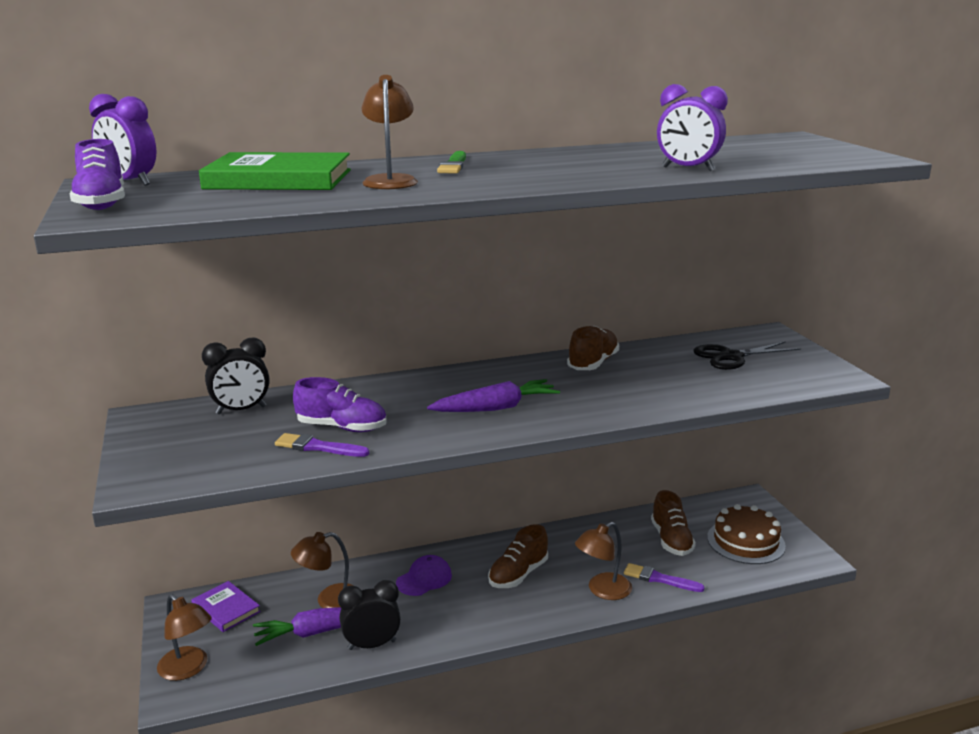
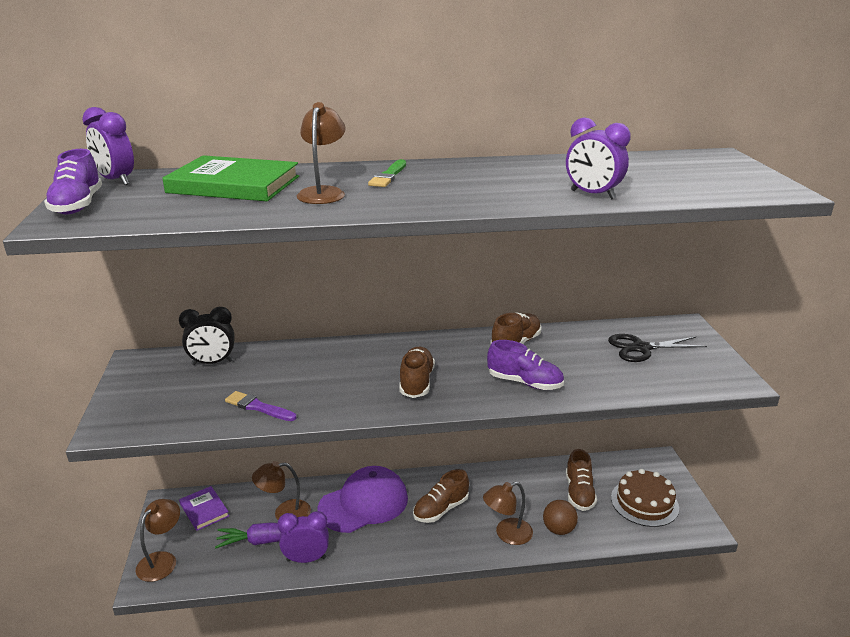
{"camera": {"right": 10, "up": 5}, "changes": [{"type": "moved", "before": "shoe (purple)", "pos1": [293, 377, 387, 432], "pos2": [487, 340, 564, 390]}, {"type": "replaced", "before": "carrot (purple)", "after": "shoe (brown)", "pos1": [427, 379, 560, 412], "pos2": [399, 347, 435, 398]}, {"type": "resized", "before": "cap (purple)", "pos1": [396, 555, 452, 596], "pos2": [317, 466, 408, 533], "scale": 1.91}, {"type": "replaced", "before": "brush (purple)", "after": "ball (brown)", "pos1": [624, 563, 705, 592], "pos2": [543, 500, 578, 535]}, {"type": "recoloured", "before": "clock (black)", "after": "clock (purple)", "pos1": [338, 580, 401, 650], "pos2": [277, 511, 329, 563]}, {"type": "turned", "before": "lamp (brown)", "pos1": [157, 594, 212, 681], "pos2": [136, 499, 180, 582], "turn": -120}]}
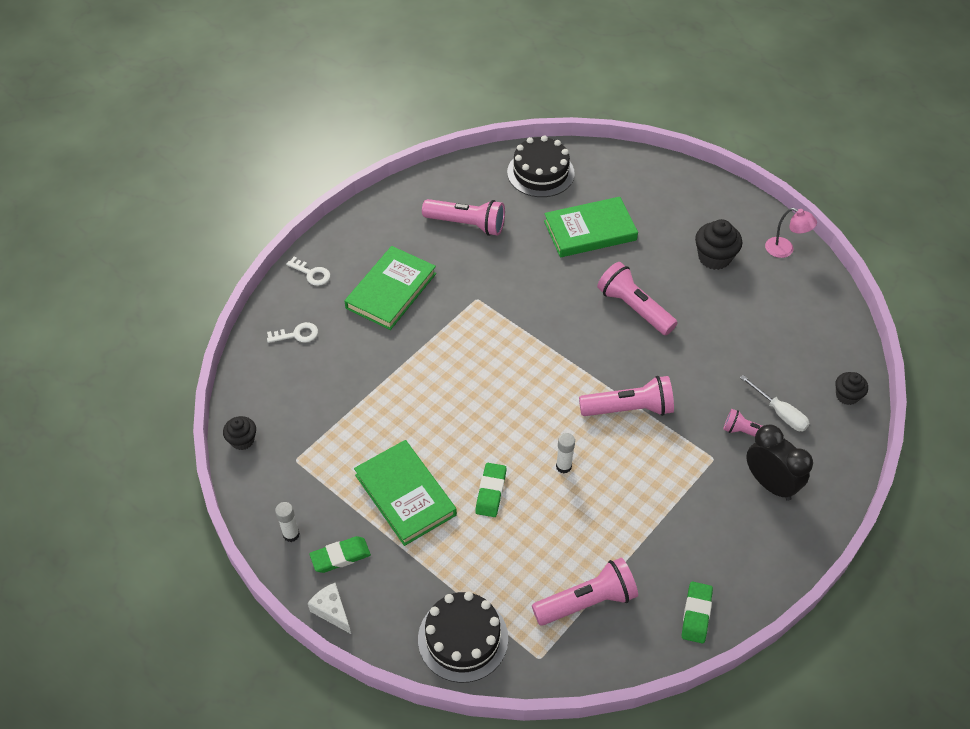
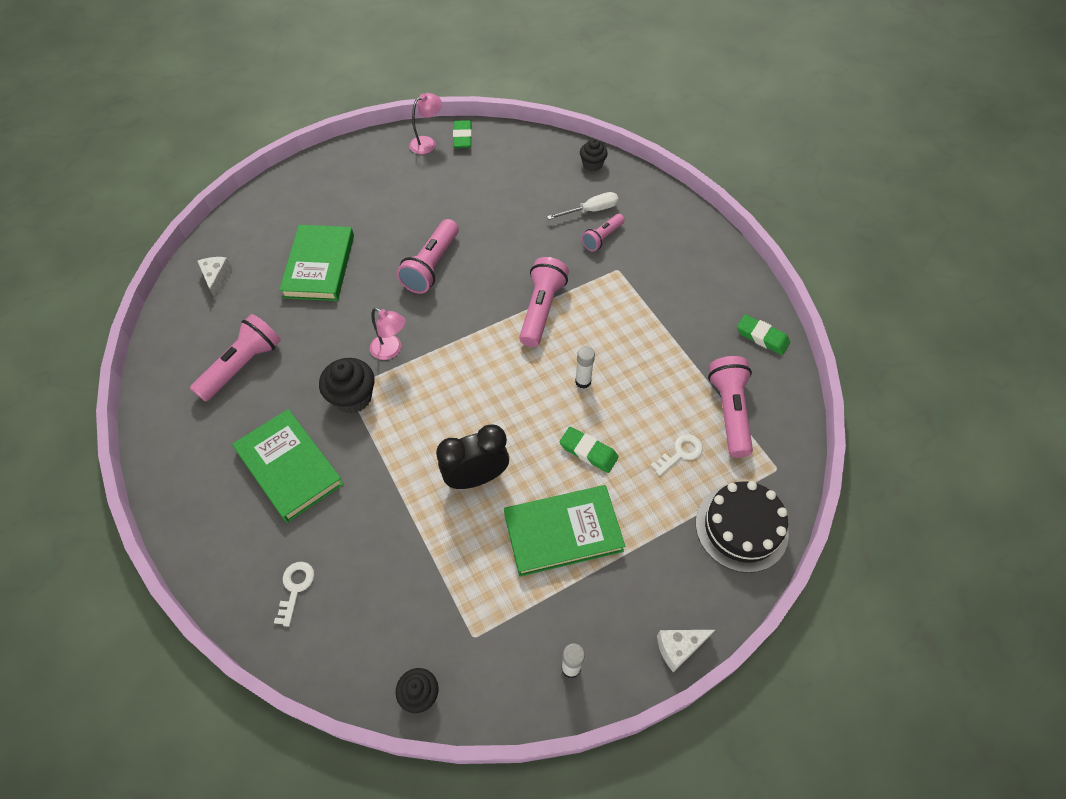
{"camera": {"right": -70, "up": 5}, "changes": [{"type": "replaced", "before": "cake (black)", "after": "cheese (white)", "pos1": [507, 135, 575, 197], "pos2": [198, 257, 233, 300]}, {"type": "moved", "before": "cupcake (black)", "pos1": [695, 219, 742, 270], "pos2": [319, 358, 374, 414]}, {"type": "moved", "before": "key (white)", "pos1": [286, 257, 330, 286], "pos2": [650, 434, 703, 476]}, {"type": "turned", "before": "flashlight (pink)", "pos1": [597, 262, 677, 335], "pos2": [397, 219, 459, 294], "turn": -45}, {"type": "moved", "before": "clock (black)", "pos1": [746, 424, 813, 501], "pos2": [436, 424, 509, 489]}, {"type": "moved", "before": "eraser (green)", "pos1": [309, 536, 371, 573], "pos2": [453, 120, 472, 148]}, {"type": "added", "after": "lamp (pink)", "pos2": [370, 308, 406, 360]}]}
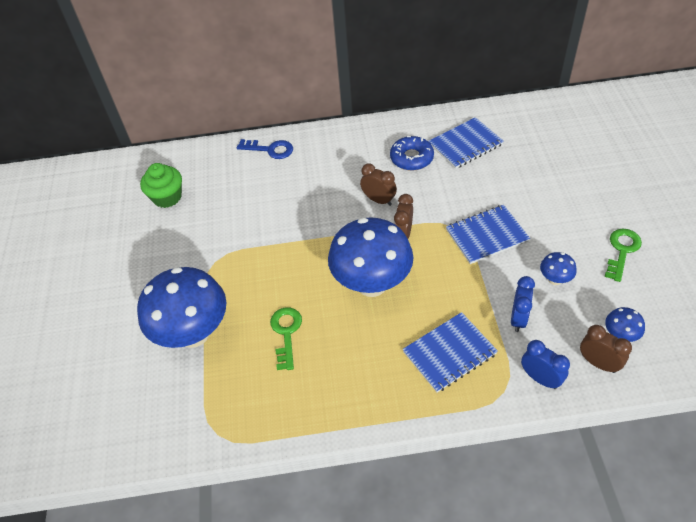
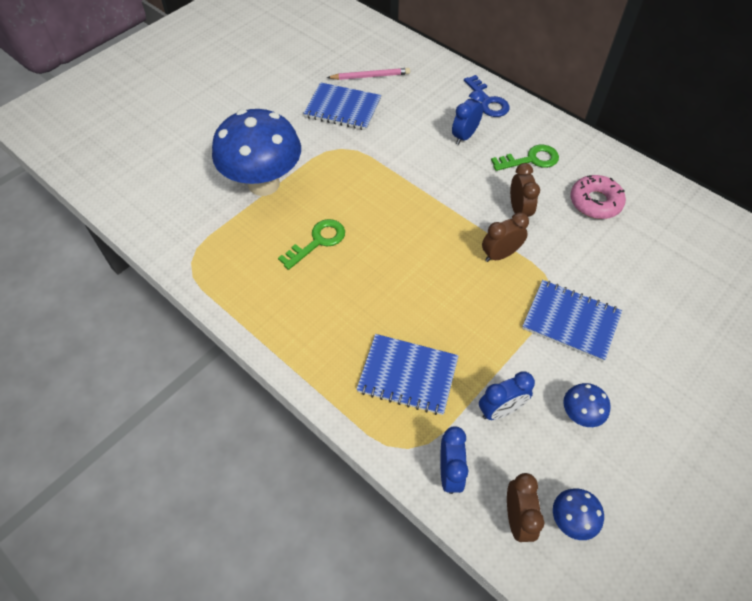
{"camera": {"right": 45, "up": 5}, "changes": [{"type": "moved", "before": "notebook (blue)", "pos1": [429, 117, 504, 169], "pos2": [303, 82, 381, 130]}, {"type": "recoloured", "before": "donut (blue)", "after": "donut (pink)", "pos1": [390, 136, 434, 171], "pos2": [570, 175, 626, 219]}, {"type": "replaced", "before": "cupcake (green)", "after": "pencil (pink)", "pos1": [140, 163, 182, 208], "pos2": [327, 68, 410, 80]}, {"type": "removed", "before": "mushroom (blue)", "pos1": [328, 217, 414, 297]}, {"type": "moved", "before": "key (green)", "pos1": [605, 229, 642, 282], "pos2": [491, 145, 559, 171]}, {"type": "added", "after": "clock (blue)", "pos2": [452, 90, 484, 145]}]}
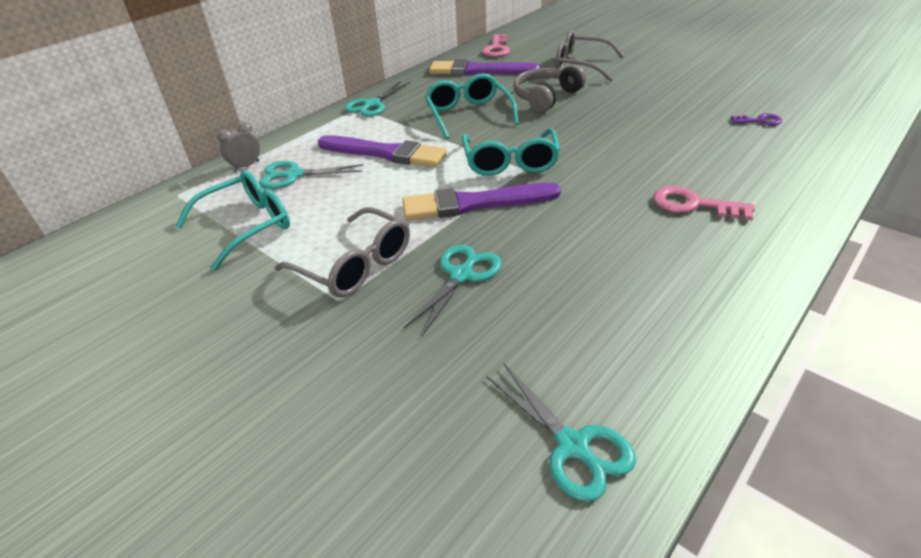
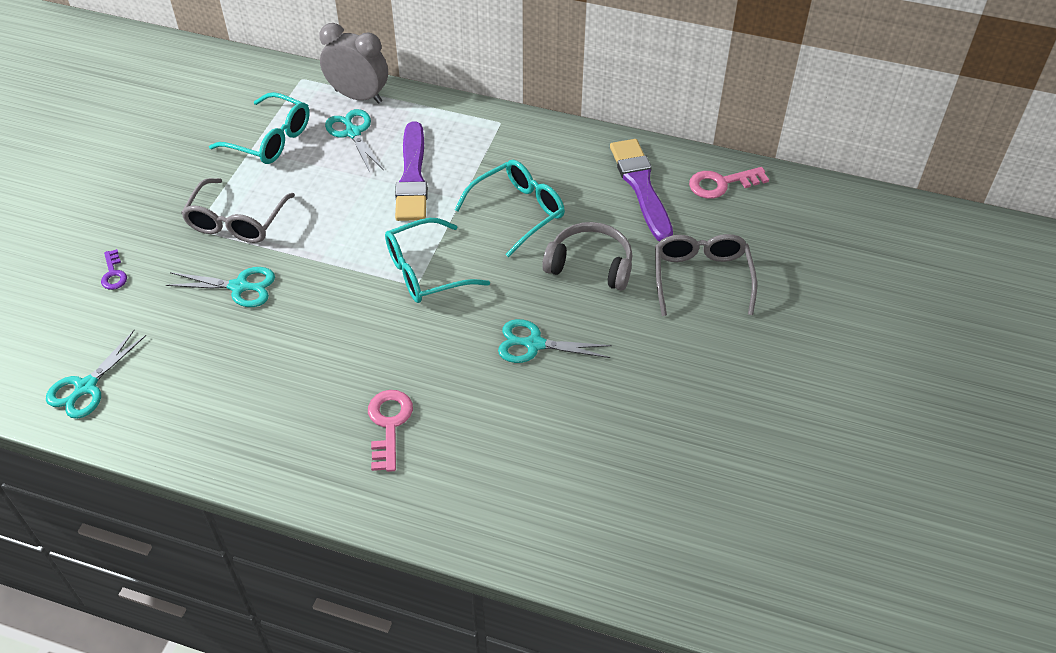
{"camera": {"right": 65, "up": 10}, "changes": [{"type": "moved", "before": "scissors (turquoise)", "pos1": [345, 81, 410, 117], "pos2": [498, 319, 612, 363]}, {"type": "moved", "before": "key (purple)", "pos1": [731, 113, 782, 125], "pos2": [101, 249, 127, 290]}, {"type": "resized", "before": "clock (grey)", "pos1": [217, 122, 260, 171], "pos2": [319, 23, 388, 104], "scale": 1.95}, {"type": "removed", "before": "brush (purple)", "pos1": [402, 183, 561, 220]}]}
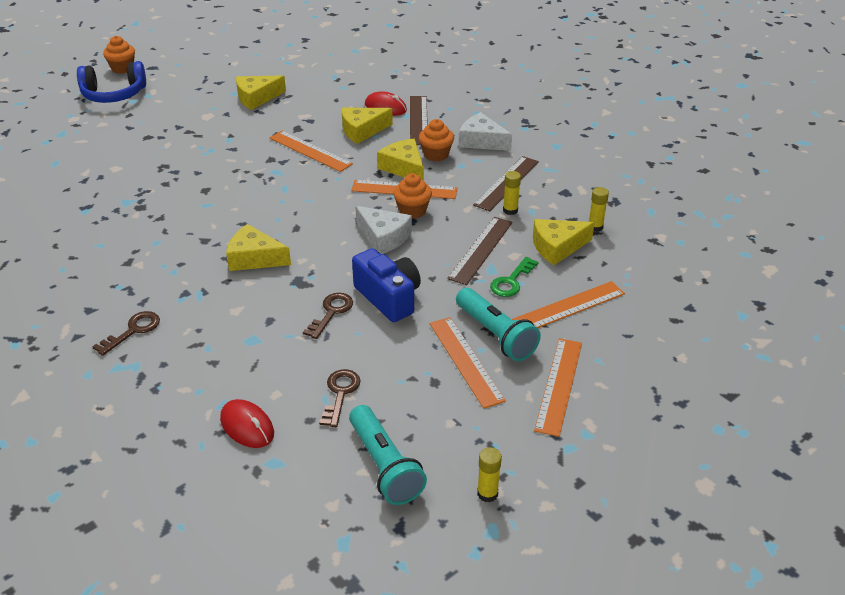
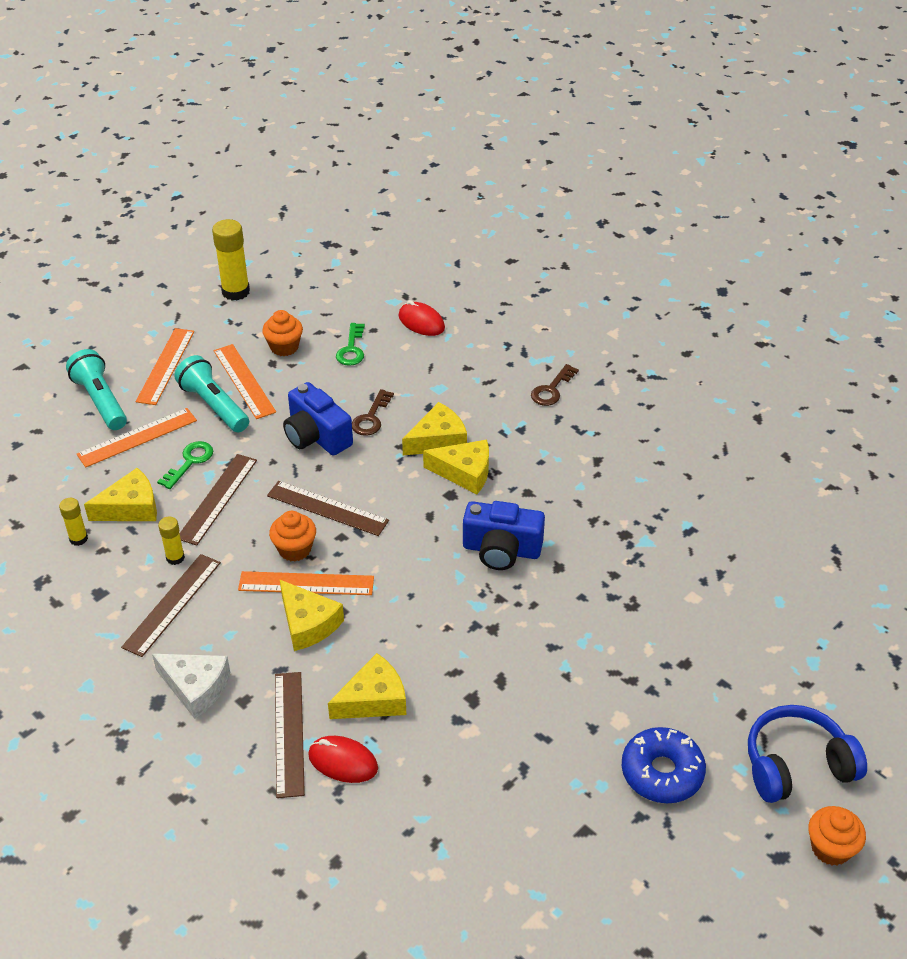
{"camera": {"right": 175, "up": 5}, "changes": [{"type": "moved", "before": "cheese (yellow)", "pos1": [236, 75, 286, 110], "pos2": [402, 402, 467, 455]}, {"type": "moved", "before": "cupcake (orange)", "pos1": [419, 119, 454, 161], "pos2": [262, 310, 303, 356]}, {"type": "removed", "before": "ruler (orange)", "pos1": [270, 131, 353, 172]}, {"type": "replaced", "before": "cheese (white)", "after": "ruler (brown)", "pos1": [355, 206, 412, 254], "pos2": [267, 481, 389, 536]}, {"type": "recoloured", "before": "key (brown)", "after": "key (green)", "pos1": [319, 369, 361, 427], "pos2": [336, 323, 365, 366]}, {"type": "moved", "before": "flashlight (turquoise)", "pos1": [349, 405, 427, 505], "pos2": [66, 349, 127, 430]}, {"type": "resized", "before": "glue stick (yellow)", "pos1": [477, 447, 502, 503], "pos2": [212, 219, 250, 301], "scale": 1.84}, {"type": "added", "after": "camera (blue)", "pos2": [463, 501, 545, 570]}, {"type": "added", "after": "donut (blue)", "pos2": [622, 727, 706, 803]}]}
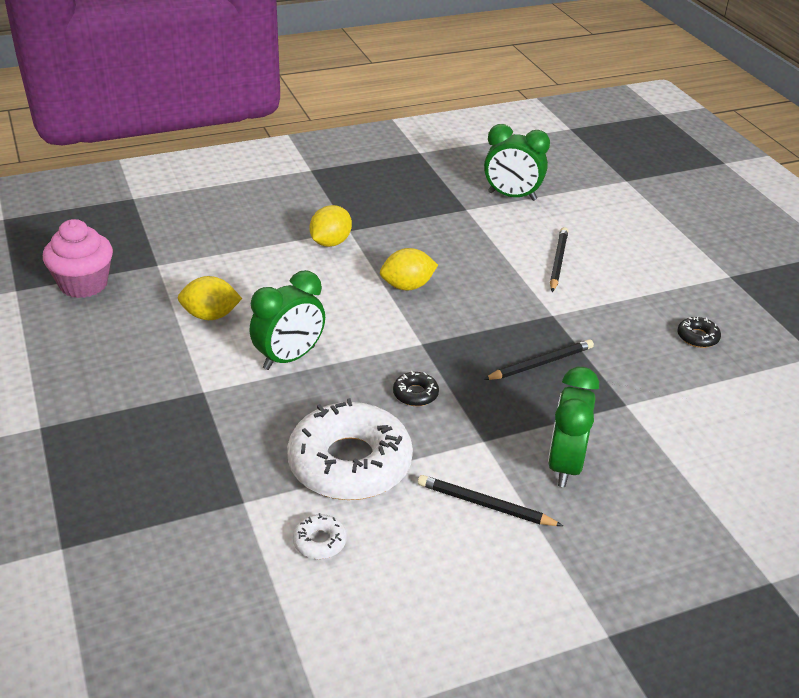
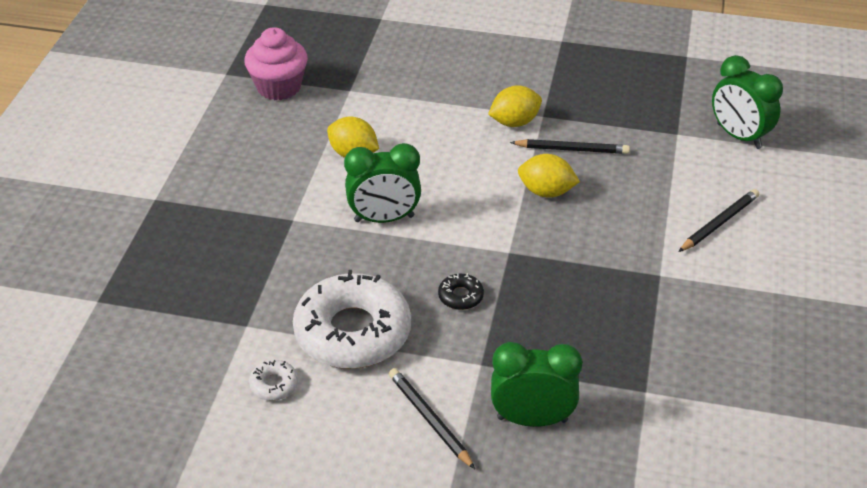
{"camera": {"right": 35, "up": 5}, "changes": [{"type": "removed", "before": "donut (black)", "pos1": [677, 316, 721, 348]}, {"type": "moved", "before": "pencil (black)", "pos1": [483, 339, 594, 380], "pos2": [510, 139, 630, 154]}, {"type": "turned", "before": "clock (green)", "pos1": [548, 367, 599, 487], "pos2": [491, 342, 583, 427], "turn": 45}]}
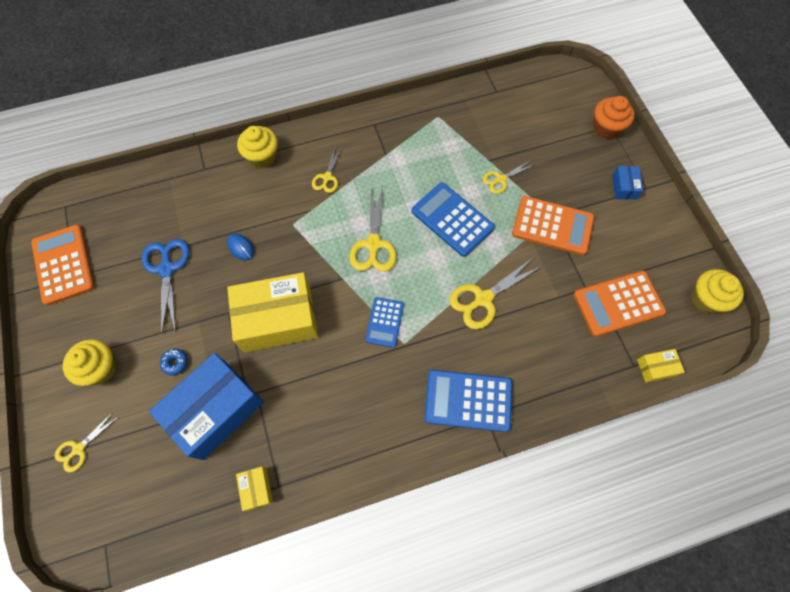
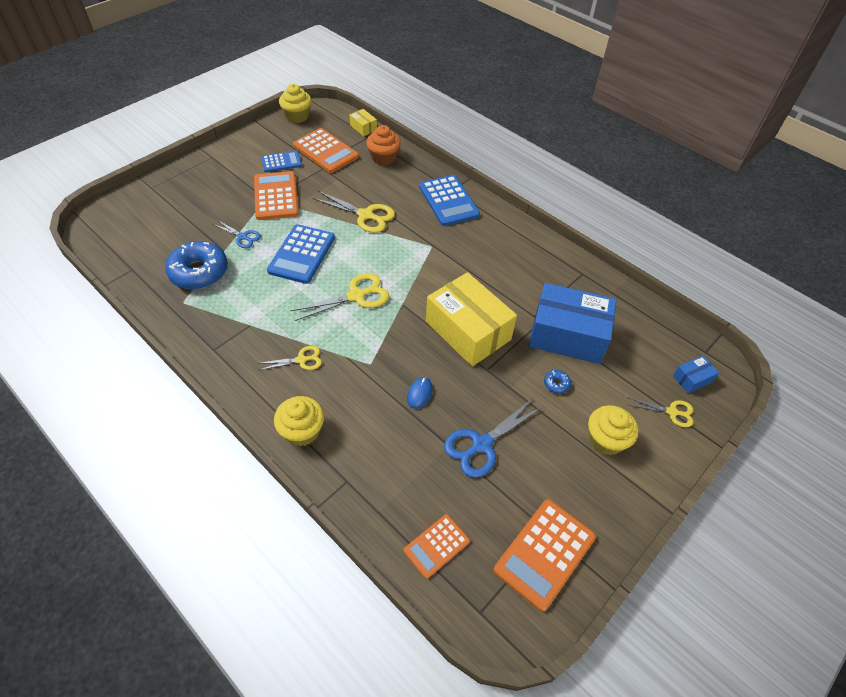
{"camera": {"right": -120, "up": -15}, "changes": [{"type": "moved", "before": "cupcake (orange)", "pos1": [593, 96, 635, 139], "pos2": [366, 125, 401, 166]}, {"type": "recoloured", "before": "scissors (yellow)", "after": "scissors (blue)", "pos1": [483, 161, 534, 194], "pos2": [213, 221, 261, 248]}, {"type": "moved", "before": "box (blue)", "pos1": [612, 166, 643, 200], "pos2": [673, 355, 719, 393]}, {"type": "moved", "before": "calculator (blue)", "pos1": [365, 297, 404, 348], "pos2": [261, 151, 302, 172]}, {"type": "removed", "before": "box (yellow)", "pos1": [236, 467, 273, 511]}, {"type": "added", "after": "donut (blue)", "pos2": [165, 241, 228, 289]}, {"type": "added", "after": "calculator (orange)", "pos2": [403, 514, 470, 579]}]}
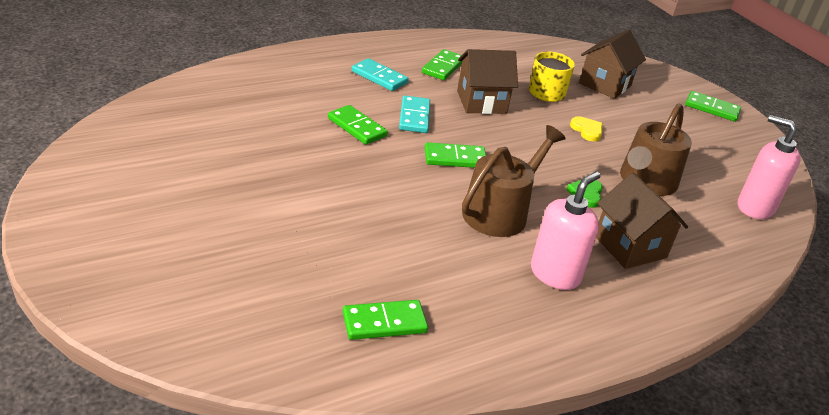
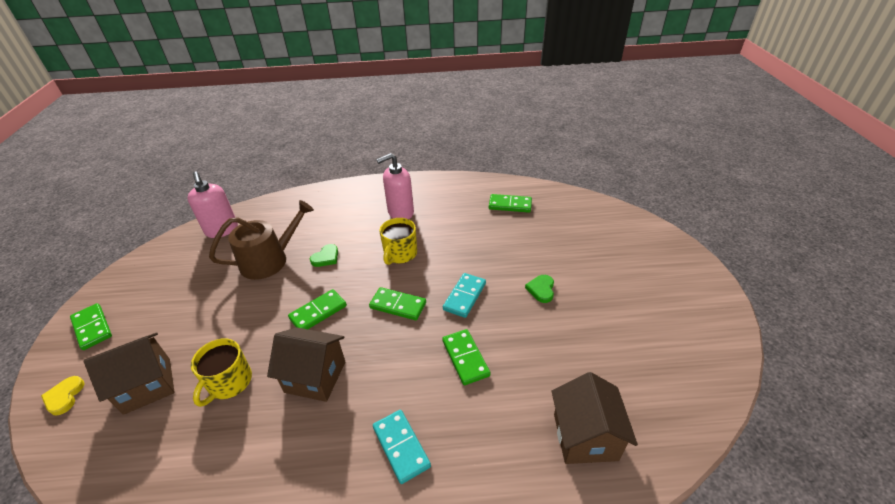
{"camera": {"right": -150, "up": 5}, "changes": [{"type": "moved", "before": "domino (green)", "pos1": [422, 49, 462, 80], "pos2": [288, 289, 347, 329]}, {"type": "moved", "before": "domino (turquoise)", "pos1": [399, 96, 430, 133], "pos2": [443, 273, 486, 318]}, {"type": "moved", "before": "heart (yellow)", "pos1": [570, 116, 603, 142], "pos2": [41, 376, 85, 415]}, {"type": "replaced", "before": "watering can (brown)", "after": "mug (yellow)", "pos1": [462, 125, 566, 237], "pos2": [379, 218, 417, 265]}, {"type": "moved", "before": "house (brown)", "pos1": [596, 173, 688, 269], "pos2": [551, 372, 638, 464]}, {"type": "added", "after": "heart (green)", "pos2": [525, 275, 554, 303]}]}
